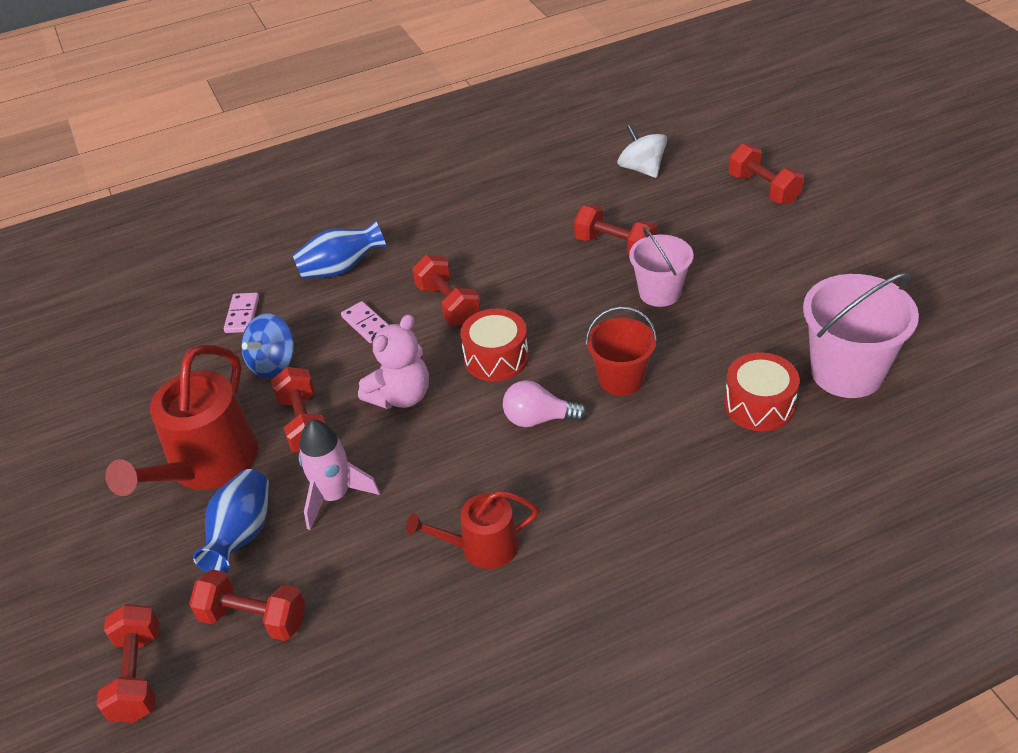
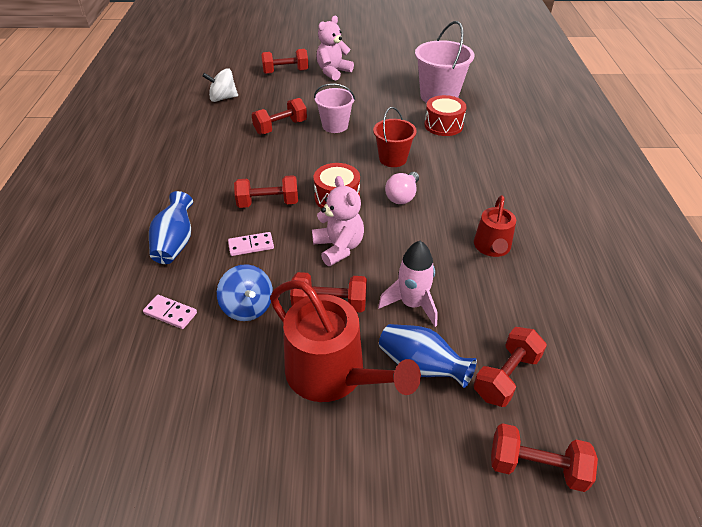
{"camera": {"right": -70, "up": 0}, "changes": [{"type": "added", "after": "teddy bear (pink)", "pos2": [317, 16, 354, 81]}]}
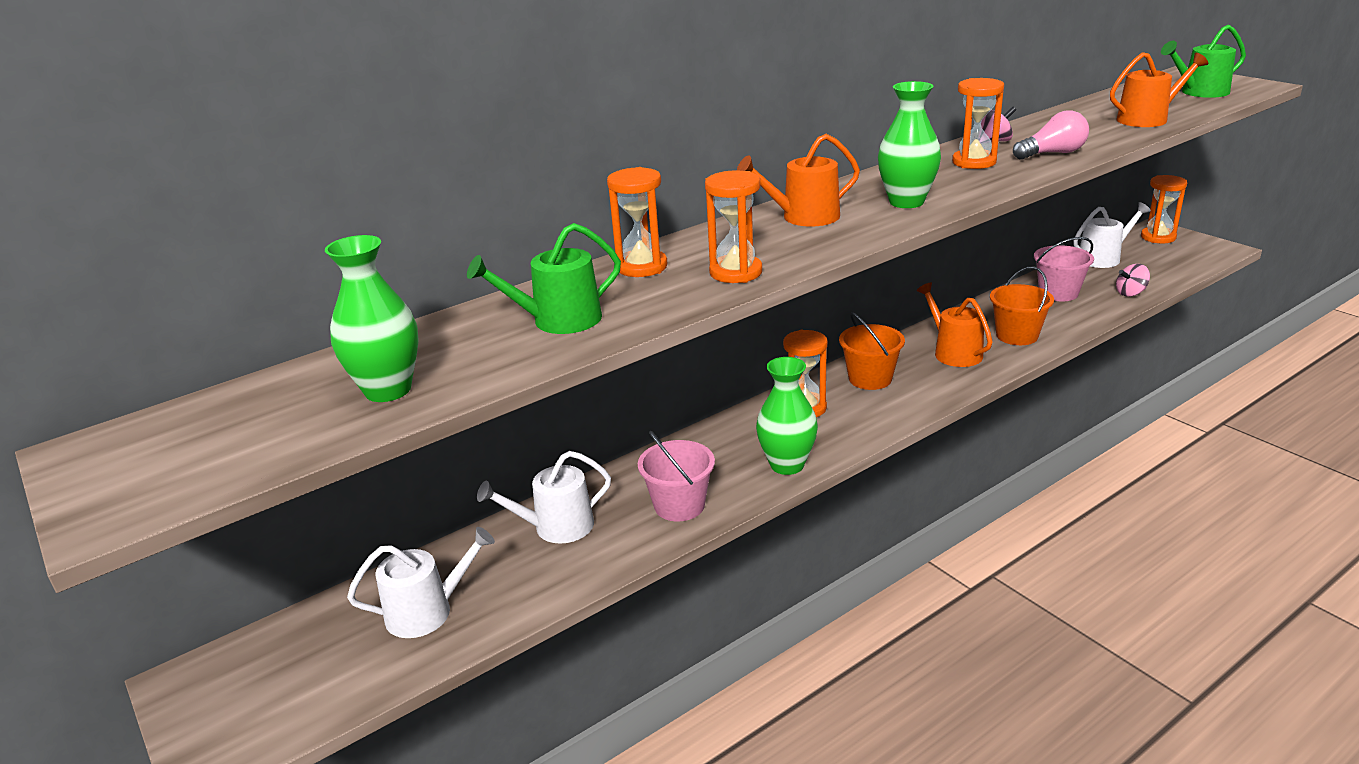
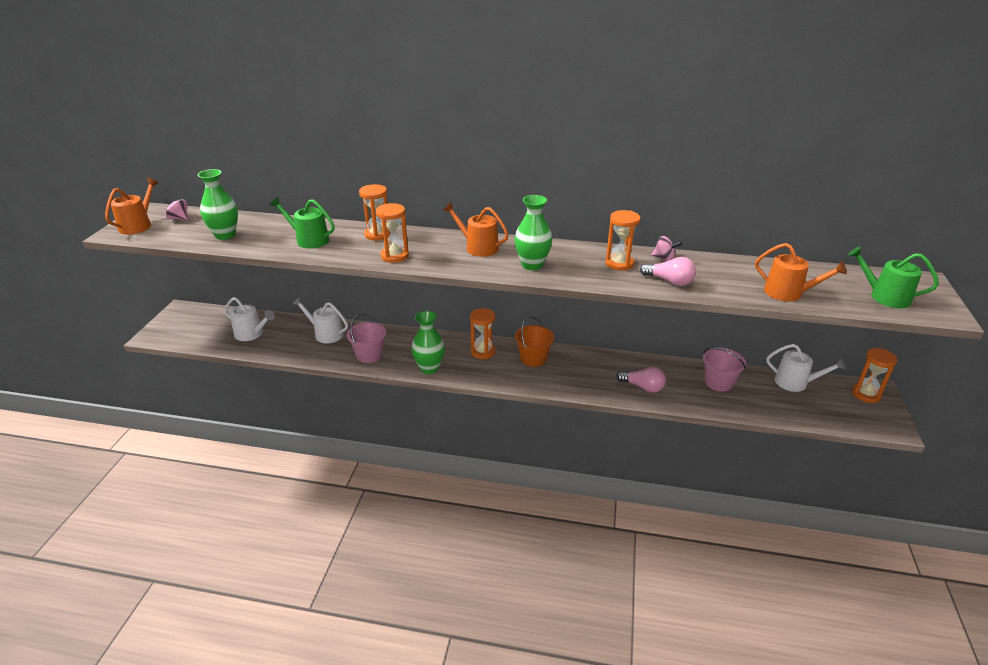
{"camera": {"right": 45, "up": 5}, "changes": [{"type": "moved", "before": "spinning top (pink)", "pos1": [1116, 264, 1150, 297], "pos2": [164, 198, 188, 221]}, {"type": "replaced", "before": "bucket (orange)", "after": "light bulb (pink)", "pos1": [990, 267, 1054, 345], "pos2": [617, 367, 666, 393]}, {"type": "moved", "before": "watering can (orange)", "pos1": [917, 282, 993, 367], "pos2": [105, 178, 158, 235]}]}
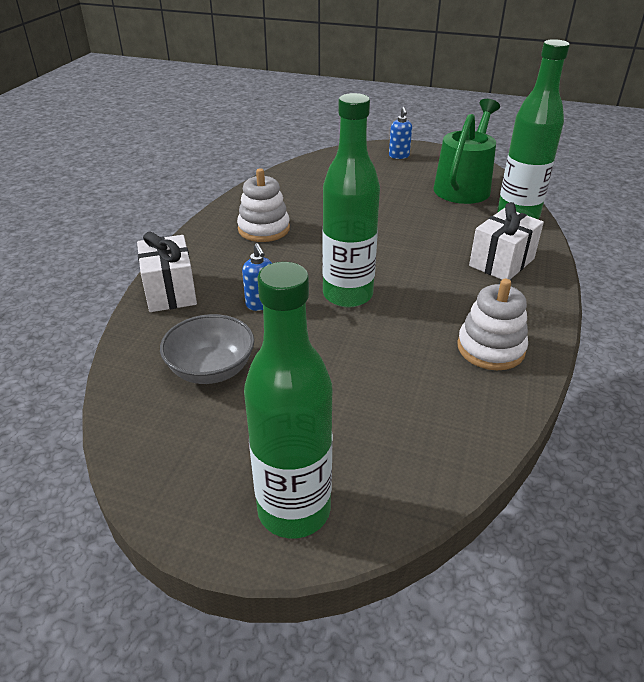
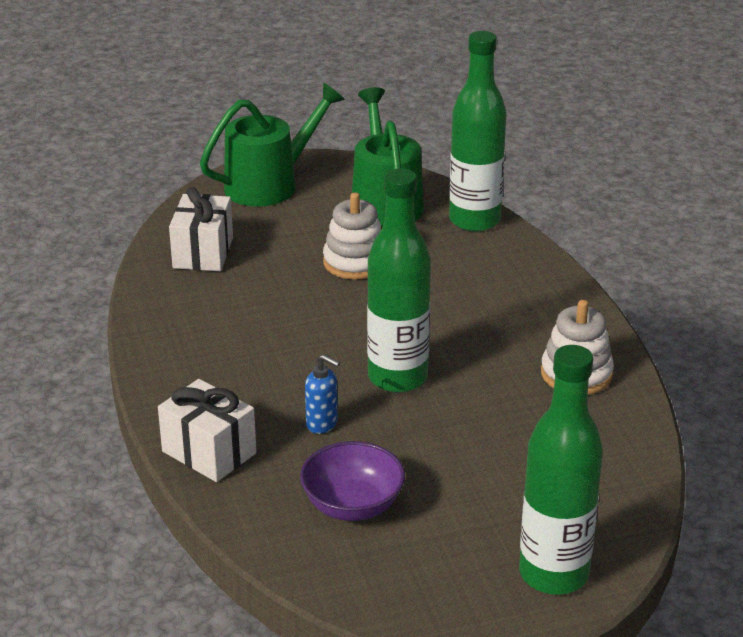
{"camera": {"right": -35, "up": -5}, "changes": [{"type": "replaced", "before": "soap dispenser (blue)", "after": "watering can (green)", "pos1": [389, 107, 412, 159], "pos2": [200, 83, 345, 207]}, {"type": "moved", "before": "stacking toy (white)", "pos1": [237, 168, 290, 242], "pos2": [323, 192, 381, 279]}, {"type": "moved", "before": "gift (white)", "pos1": [469, 202, 544, 280], "pos2": [169, 187, 233, 271]}, {"type": "recoloured", "before": "bowl (grey)", "after": "bowl (purple)", "pos1": [160, 314, 254, 384], "pos2": [300, 441, 405, 521]}]}
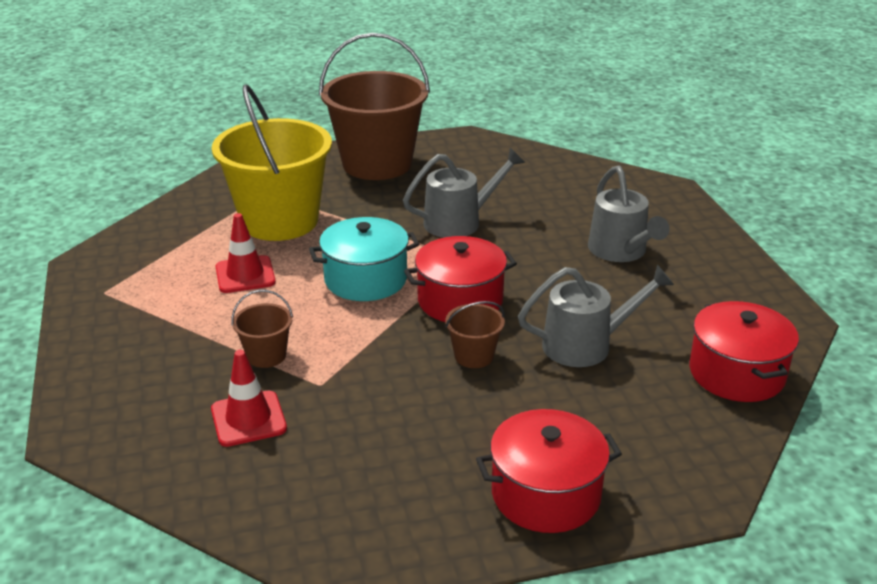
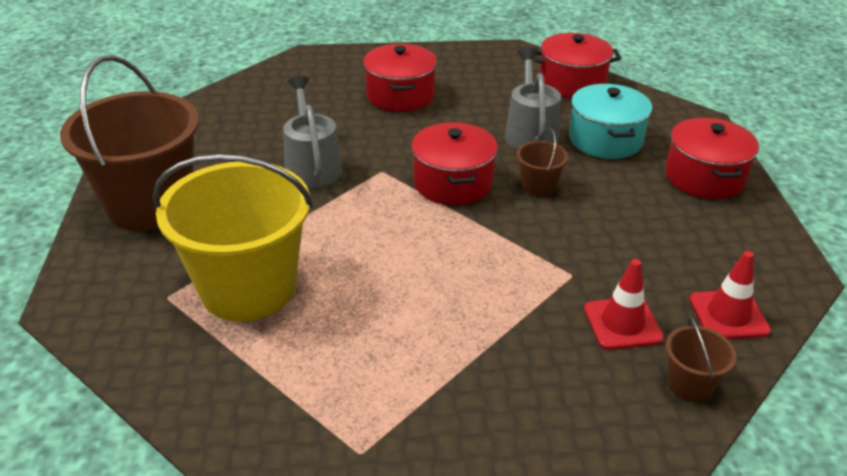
{"camera": {"right": -80, "up": 5}, "changes": [{"type": "replaced", "before": "watering can (grey)", "after": "pot (red)", "pos1": [588, 166, 670, 262], "pos2": [363, 44, 437, 112]}, {"type": "moved", "before": "traffic cone (red)", "pos1": [216, 213, 276, 293], "pos2": [689, 251, 771, 339]}, {"type": "moved", "before": "pot (turquoise)", "pos1": [309, 217, 419, 301], "pos2": [569, 84, 652, 159]}, {"type": "moved", "before": "bucket (brown)", "pos1": [231, 290, 293, 368], "pos2": [666, 316, 736, 402]}]}
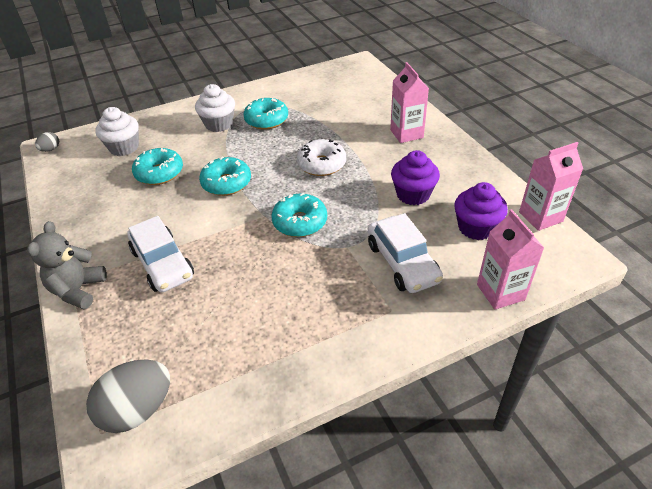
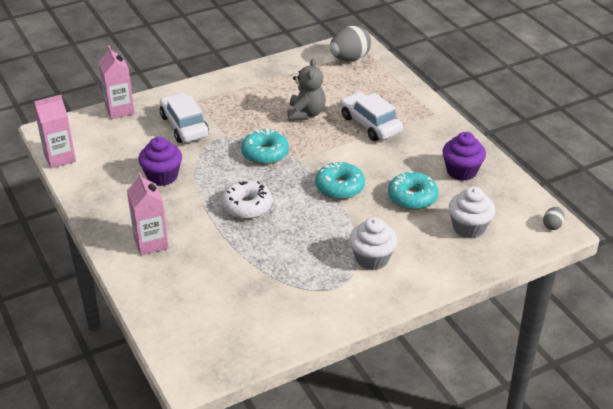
{"camera": {"right": 175, "up": -5}, "changes": [{"type": "removed", "before": "donut (turquoise)", "pos1": [243, 98, 288, 130]}, {"type": "moved", "before": "cupcake (purple)", "pos1": [454, 182, 508, 240], "pos2": [443, 132, 486, 181]}, {"type": "moved", "before": "teddy bear (grey)", "pos1": [27, 221, 107, 309], "pos2": [288, 58, 326, 121]}]}
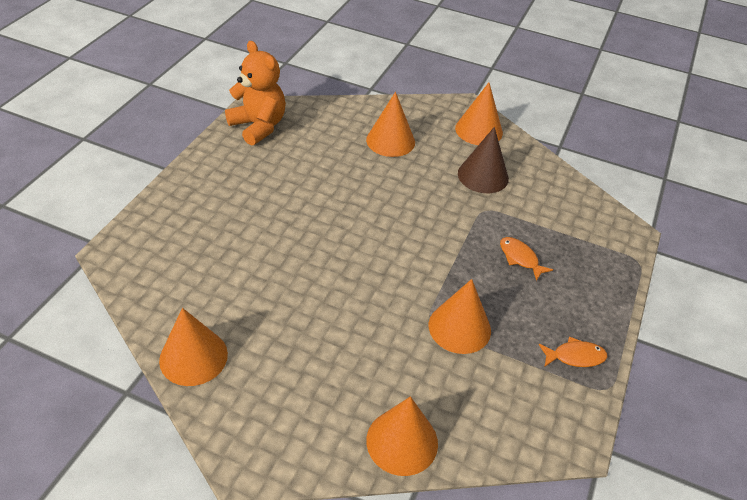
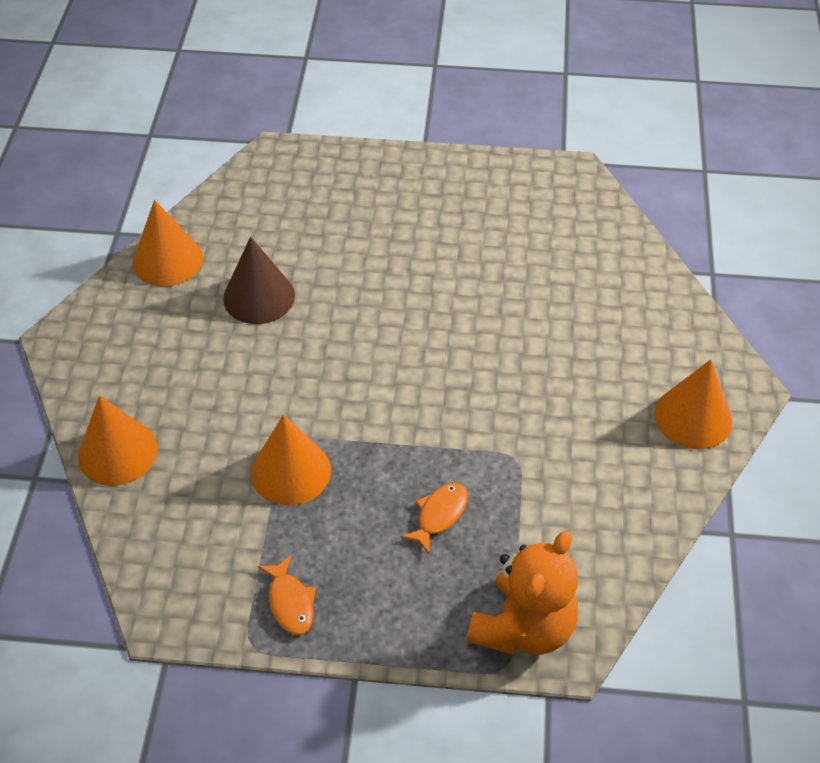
{"camera": {"right": 75, "up": 5}, "changes": [{"type": "moved", "before": "teddy bear (orange)", "pos1": [225, 41, 286, 146], "pos2": [467, 531, 578, 655]}, {"type": "removed", "before": "cone (orange)", "pos1": [366, 92, 415, 157]}, {"type": "moved", "before": "cone (brown)", "pos1": [458, 127, 509, 193], "pos2": [223, 237, 295, 324]}]}
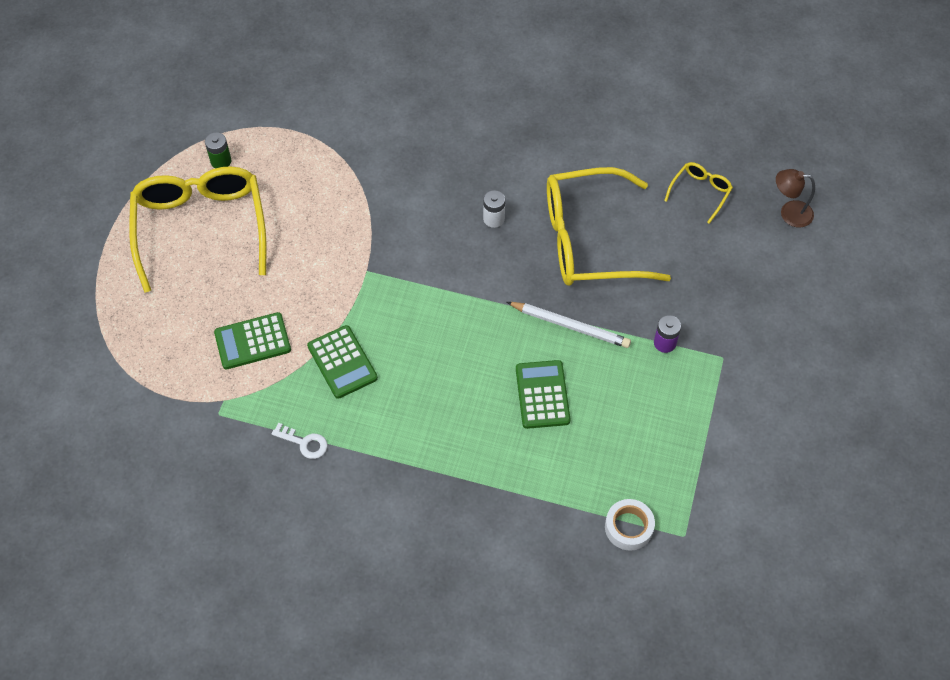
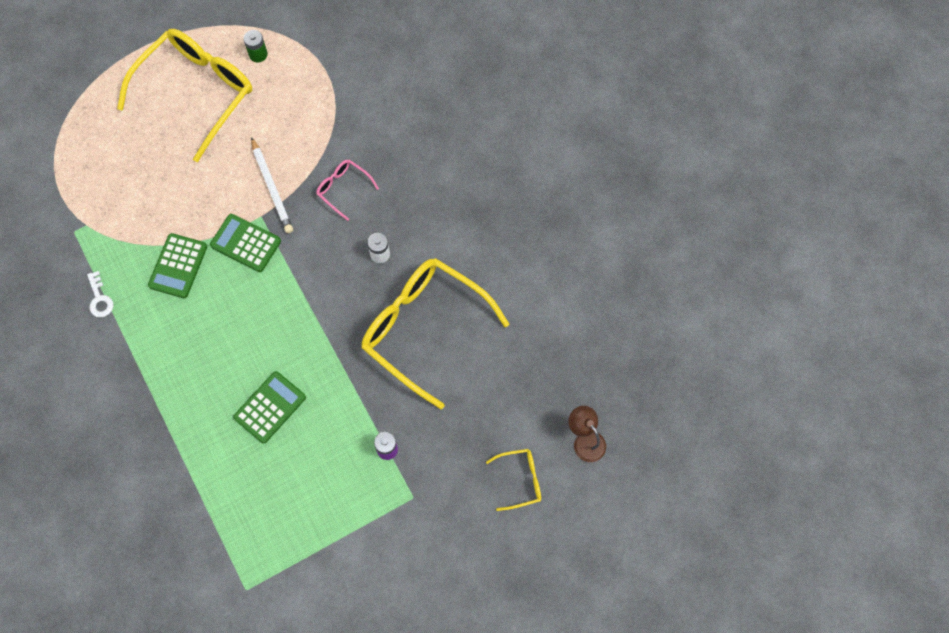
{"camera": {"right": 45, "up": 10}, "changes": [{"type": "moved", "before": "glasses (yellow)", "pos1": [664, 162, 733, 224], "pos2": [486, 449, 541, 511]}, {"type": "moved", "before": "pencil (white)", "pos1": [507, 302, 631, 348], "pos2": [251, 137, 293, 233]}, {"type": "moved", "before": "calculator (green)", "pos1": [214, 312, 291, 369], "pos2": [210, 214, 281, 272]}, {"type": "removed", "before": "tape (white)", "pos1": [605, 499, 655, 551]}, {"type": "added", "after": "glasses (pink)", "pos2": [316, 160, 379, 221]}]}
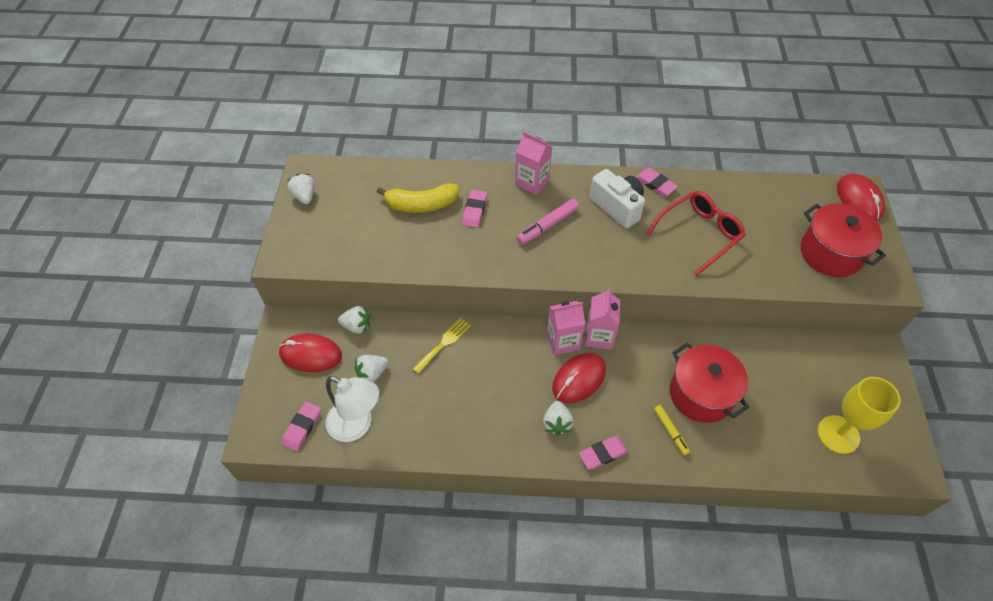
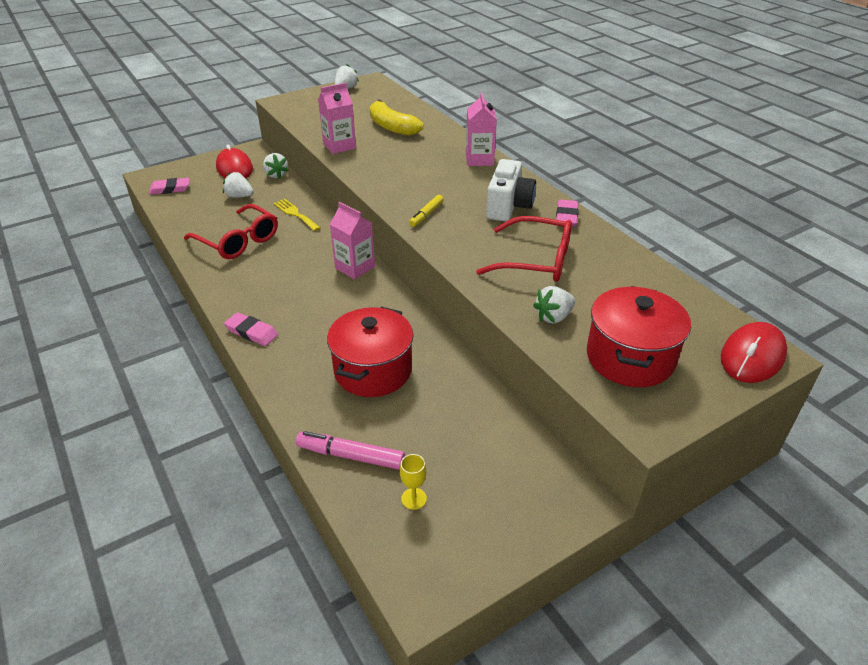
{"camera": {"right": 55, "up": -15}, "changes": [{"type": "removed", "before": "eraser (pink)", "pos1": [462, 190, 487, 228]}, {"type": "moved", "before": "marker (pink)", "pos1": [516, 199, 579, 245], "pos2": [296, 431, 405, 470]}, {"type": "moved", "before": "carton (pink)", "pos1": [585, 288, 620, 349], "pos2": [318, 83, 356, 154]}, {"type": "turned", "before": "fork (yellow)", "pos1": [412, 318, 471, 374], "pos2": [273, 199, 320, 231], "turn": -135}, {"type": "removed", "before": "mouse (red)", "pos1": [552, 353, 606, 403]}, {"type": "removed", "before": "lamp (white)", "pos1": [325, 376, 379, 442]}, {"type": "resized", "before": "goblet (yellow)", "pos1": [818, 377, 901, 454], "pos2": [400, 454, 427, 510], "scale": 0.45}, {"type": "moved", "before": "strawberry (white)", "pos1": [543, 401, 574, 436], "pos2": [533, 286, 575, 324]}, {"type": "moved", "before": "marker (yellow)", "pos1": [654, 405, 690, 456], "pos2": [409, 195, 444, 227]}, {"type": "added", "after": "glasses (red)", "pos2": [184, 204, 278, 259]}]}
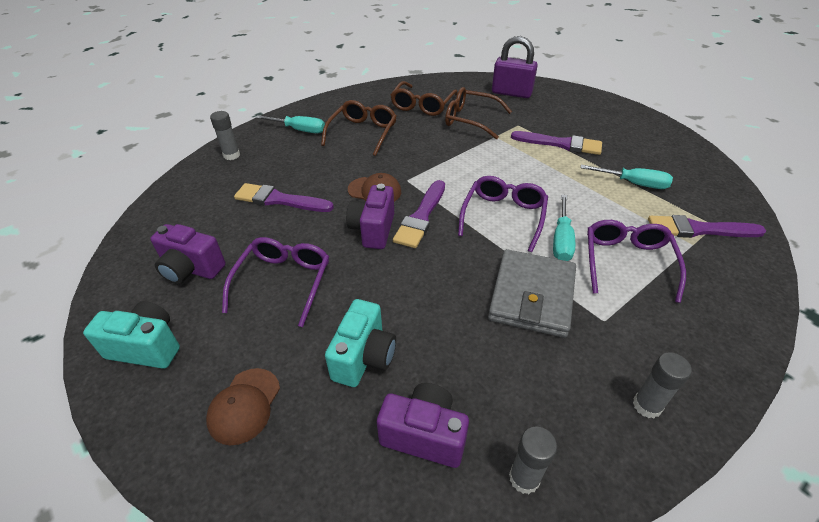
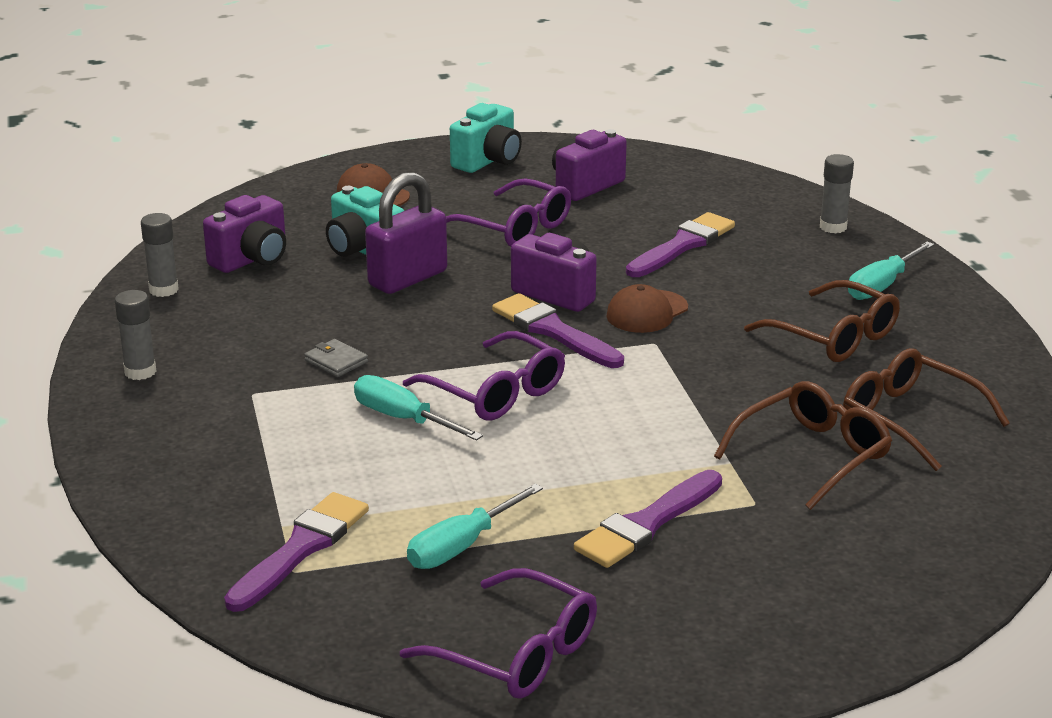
{"camera": {"right": 115, "up": -15}, "changes": [{"type": "moved", "before": "padlock (purple)", "pos1": [492, 36, 538, 98], "pos2": [365, 172, 447, 294]}, {"type": "moved", "before": "glasses (purple)", "pos1": [587, 220, 686, 303], "pos2": [400, 568, 597, 699]}, {"type": "resized", "before": "wallet (grey)", "pos1": [488, 249, 576, 338], "pos2": [304, 339, 368, 377], "scale": 0.41}]}
